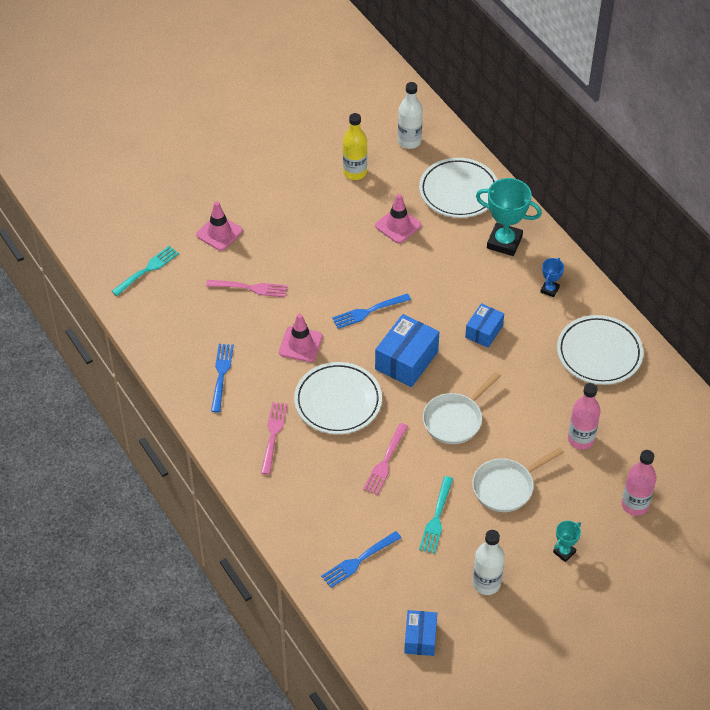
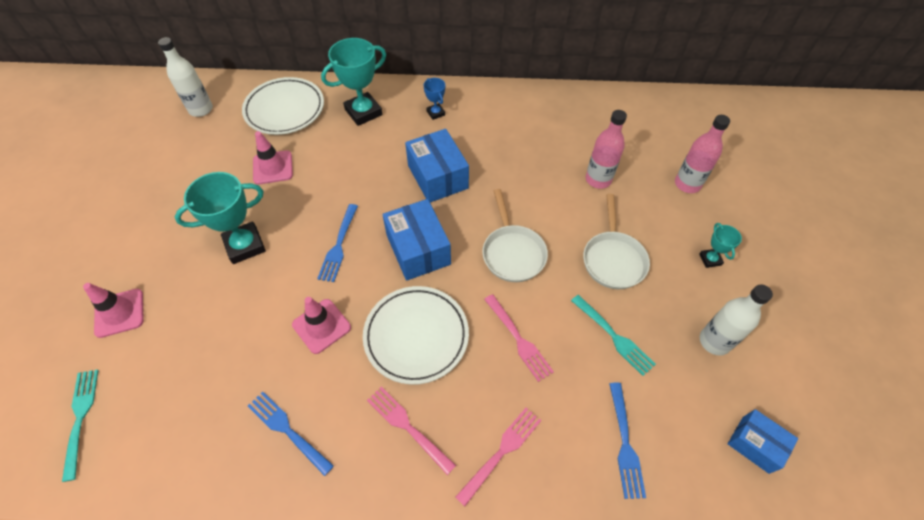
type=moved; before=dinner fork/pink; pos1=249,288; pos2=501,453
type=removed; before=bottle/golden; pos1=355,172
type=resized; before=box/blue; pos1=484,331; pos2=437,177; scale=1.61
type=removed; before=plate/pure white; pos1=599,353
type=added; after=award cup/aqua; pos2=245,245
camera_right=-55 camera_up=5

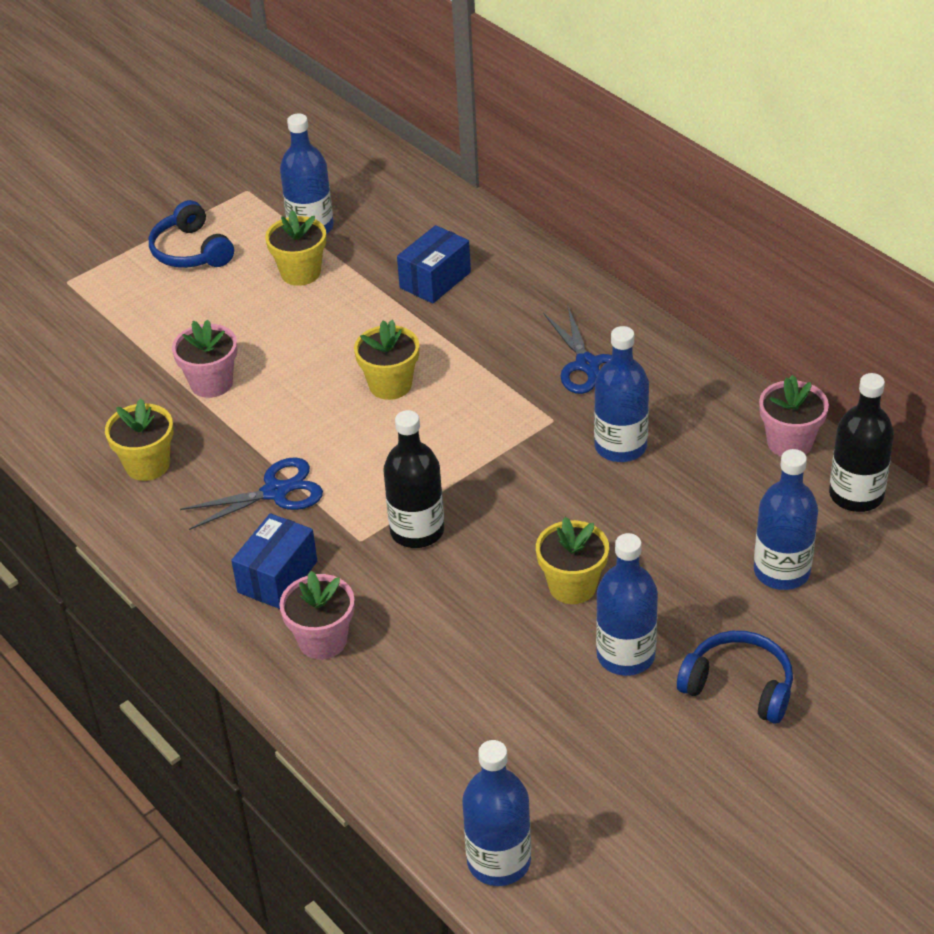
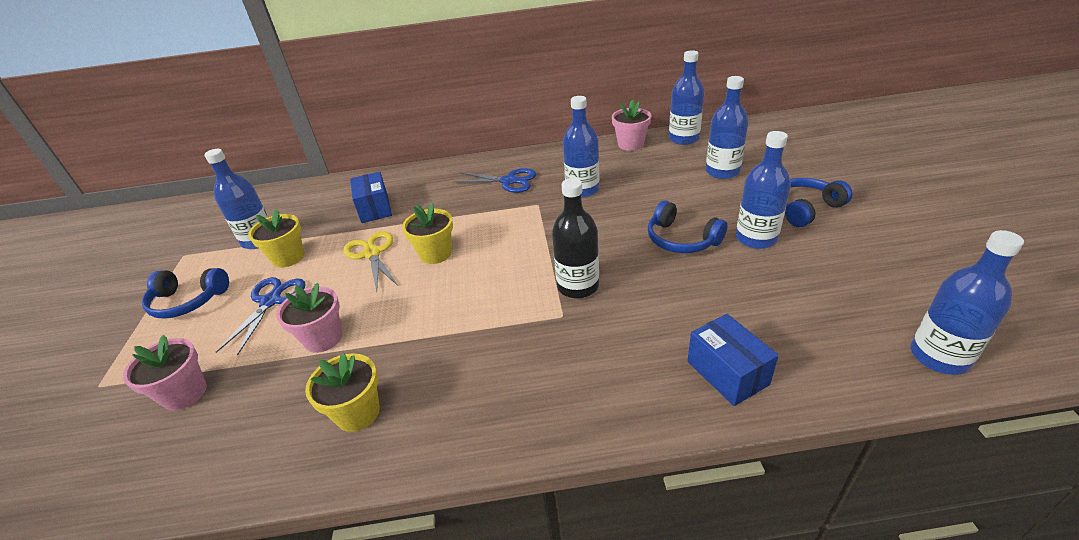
type=moved; before=scissors/blue; pos1=275,492; pos2=271,301
type=moved; before=box/blue; pos1=277,577; pos2=727,373
type=moved; before=flower pot/pink; pos1=322,640; pos2=185,393
type=replaced; before=flower pot/golden; after=headphones/blue; pos1=572,586; pos2=681,239
type=recoloured; before=bottle/ebony; after=bottle/blue; pos1=856,495; pos2=683,139
type=added; after=scissors/golden; pos2=372,253
camera_right=-55 camera_up=-5

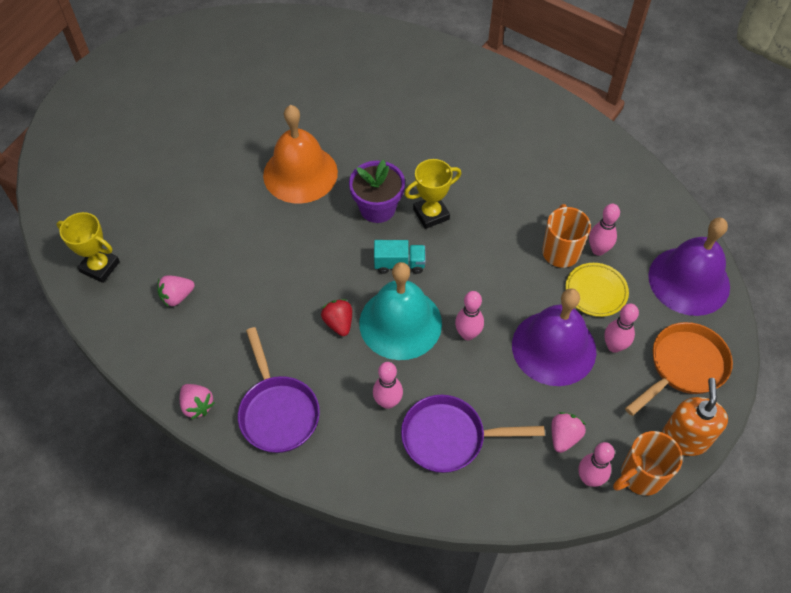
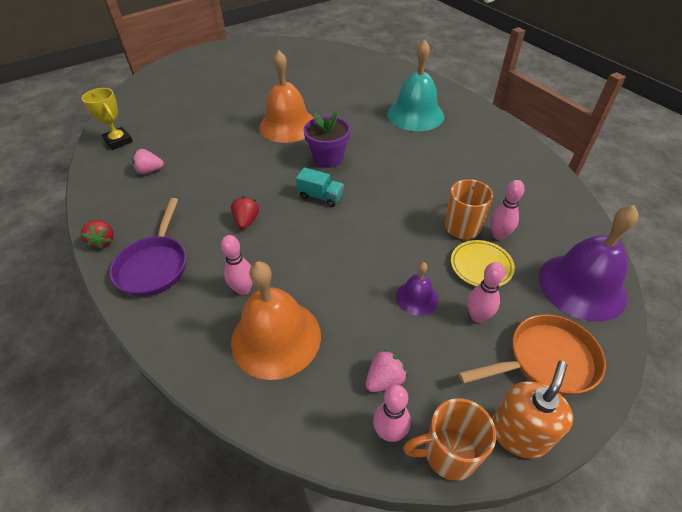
type=recoloured; before=toy strawberry/pink; after=toy strawberry/crimson; pos1=197,405; pos2=103,241
type=moved; before=hand bell/aqua; pos1=400,323; pos2=415,115
type=replaced; before=frying pan/royal purple; after=hand bell/orange-coloured; pos1=449,437; pos2=276,338
type=removed; before=award cup/golden; pos1=431,214
type=removed; before=bowling pin/pink; pos1=467,334
type=resized; before=hand bell/royal purple; pos1=554,348; pos2=417,298; scale=0.5
camera_right=25 camera_up=-10

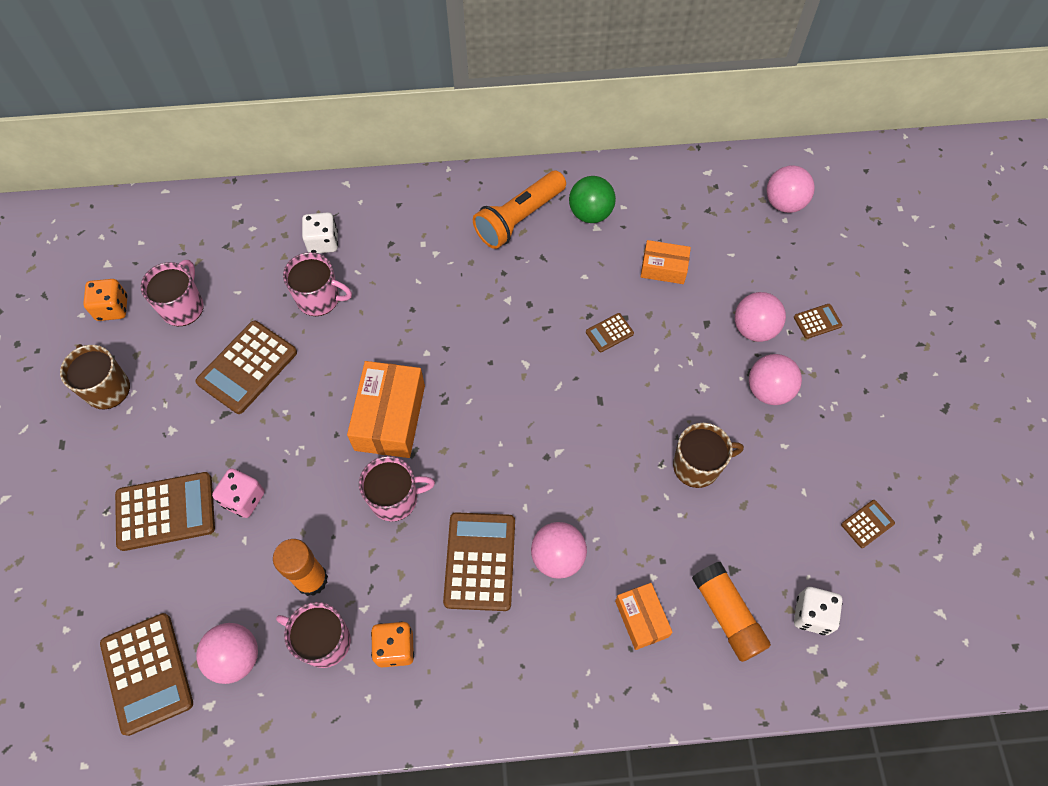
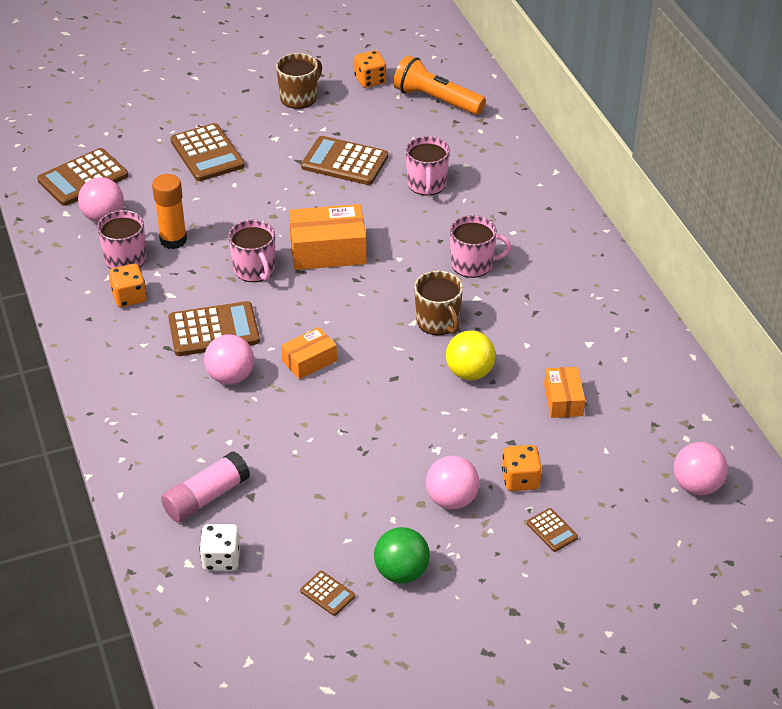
type=moved; before=tea mug/pink; pos1=183,307; pos2=473,264
type=removed; before=dice/pink; pos1=244,499
type=removed; before=dice/pure white; pos1=323,242
type=moved; before=torch/orange-coloured; pos1=519,218; pos2=436,100
type=moved; before=sphere/leaf-green; pos1=590,213; pos2=401,572
type=replaced; before=adding machine/russet; after=sphere/golden; pos1=609,333; pos2=469,372
type=moved; before=box/orange-coloured; pos1=641,619; pos2=309,361
type=moved; before=tea mug/russet; pos1=697,466; pos2=438,322
type=recoloured; before=glue stick/orange-coloured; after=glue stick/pink; pos1=727,615; pos2=206,497
type=replaced; before=sphere/pink; after=dice/orange-coloured; pos1=754,329; pos2=520,479
camera_right=75 camera_up=-20

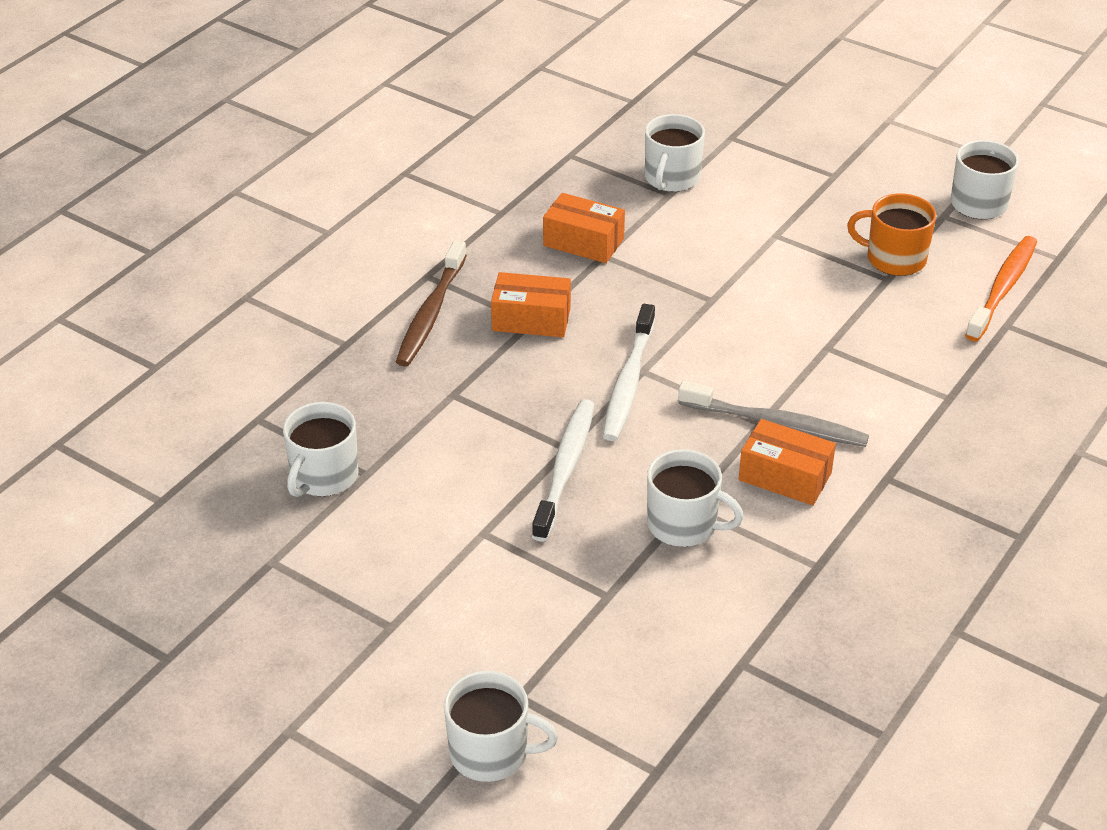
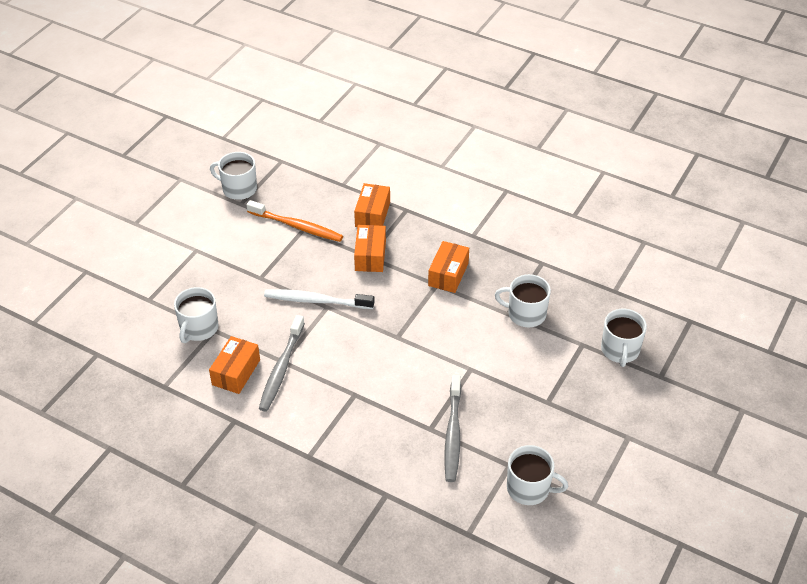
type=replaced; before=dental brush/russet; after=box/orange-coloured; pos1=431,313; pos2=372,214
type=moved; before=tea mug/pure white; pos1=491,752; pos2=620,350
type=removed; before=dental brush/pure white; pos1=565,469
type=replaced; before=tea mug/orange-coloured; after=dental brush/ash-grey; pos1=894,259; pos2=453,433
type=moved; before=dental brush/orange-coloured; pos1=1002,289; pos2=296,226
camera_right=85 camera_up=5

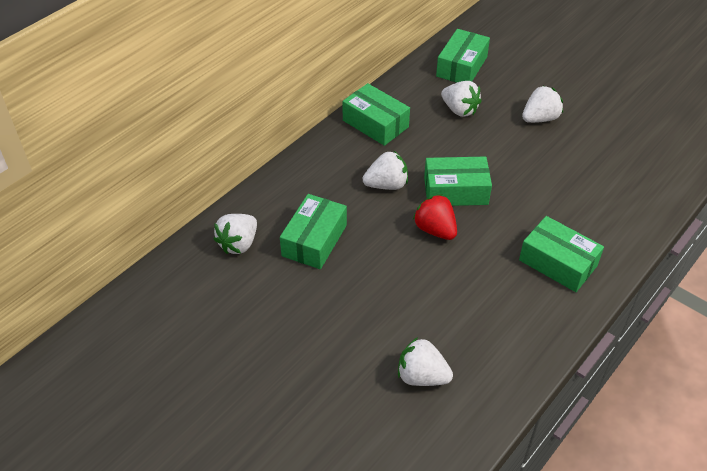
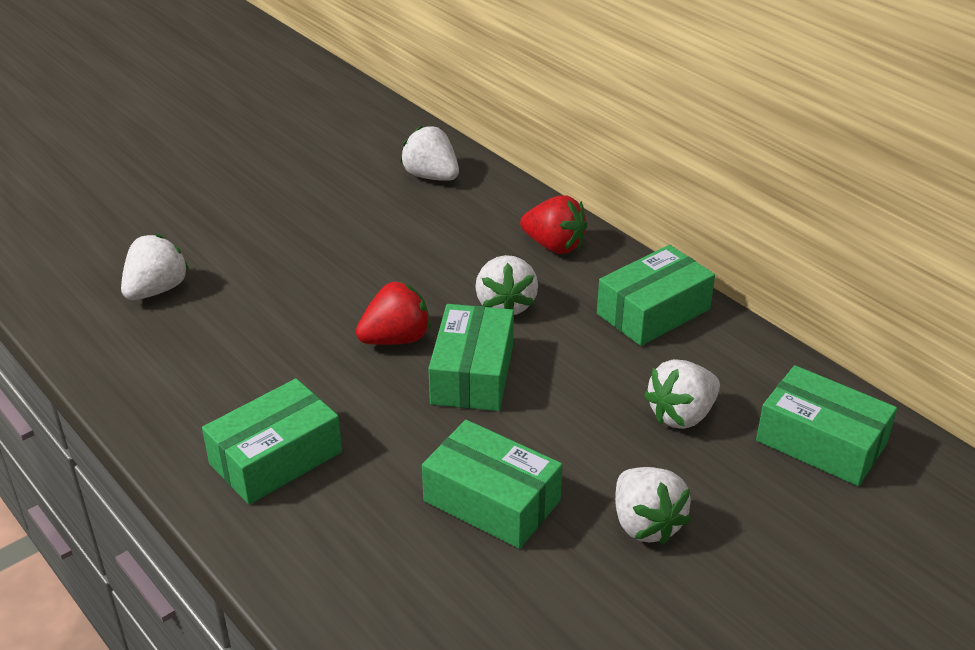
type=moved; before=box/leaf-green; pos1=314,240; pos2=492,500
type=added; after=toy strawberry/crimson; pos2=554,246
camera_right=100 camera_up=-10

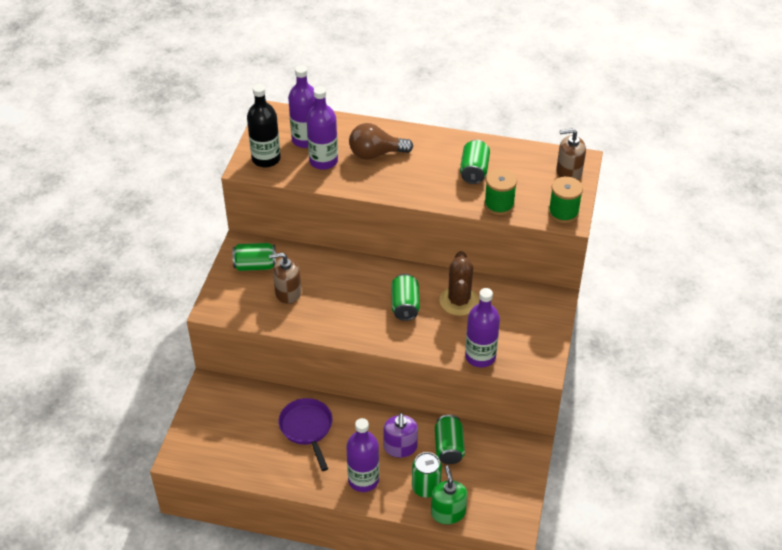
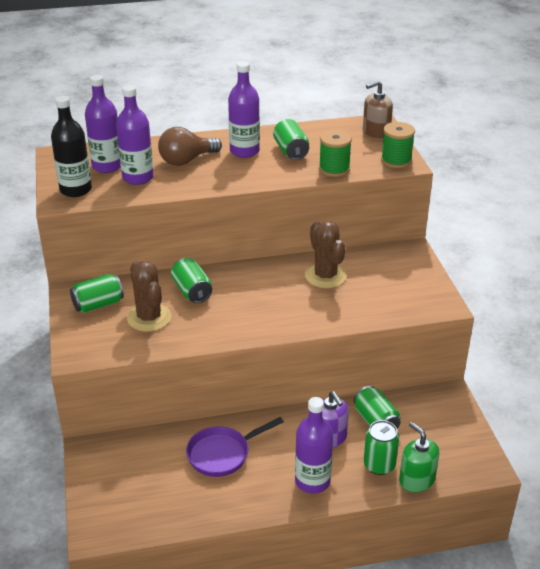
type=replaced; before=soap dispenser/russet; after=saguaro cactus/russet; pos1=288,293; pos2=149,318
type=turned; before=frying pan/royal purple; pos1=307,428; pos2=222,454; turn=-75
type=moved; before=soda can/leaf-green; pos1=405,305; pos2=192,291
type=moved; before=bottle/royal purple; pos1=480,356; pos2=244,151
camera_right=-25 camera_up=-10

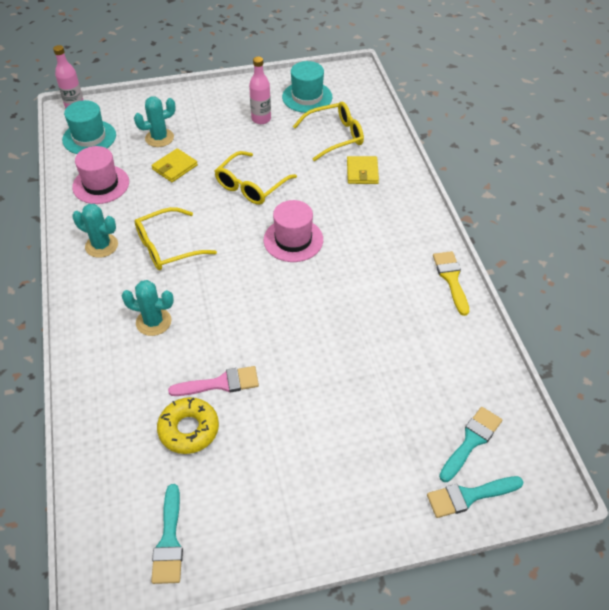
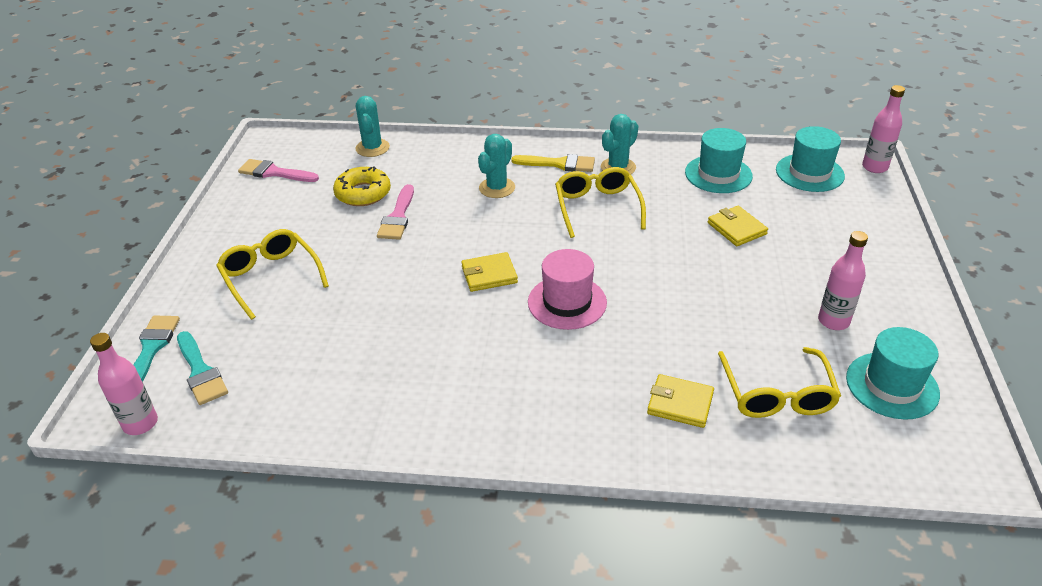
type=recoloured; before=hat/pink; after=hat/aqua; pos1=101,184; pos2=718,174
type=moved; before=saguaro cactus/aqua; pos1=159,138; pos2=372,148
type=recoloured; before=brush/aqua; after=brush/pink; pos1=169,541; pos2=274,172
type=moved; before=spectacles/golden; pos1=251,186; pos2=270,277
type=moved; before=brush/golden; pos1=451,279; pos2=559,164
type=added; after=bottle/pink; pos2=140,423
type=added; after=card wallet/golden; pos2=489,274
camera_right=110 camera_up=-10

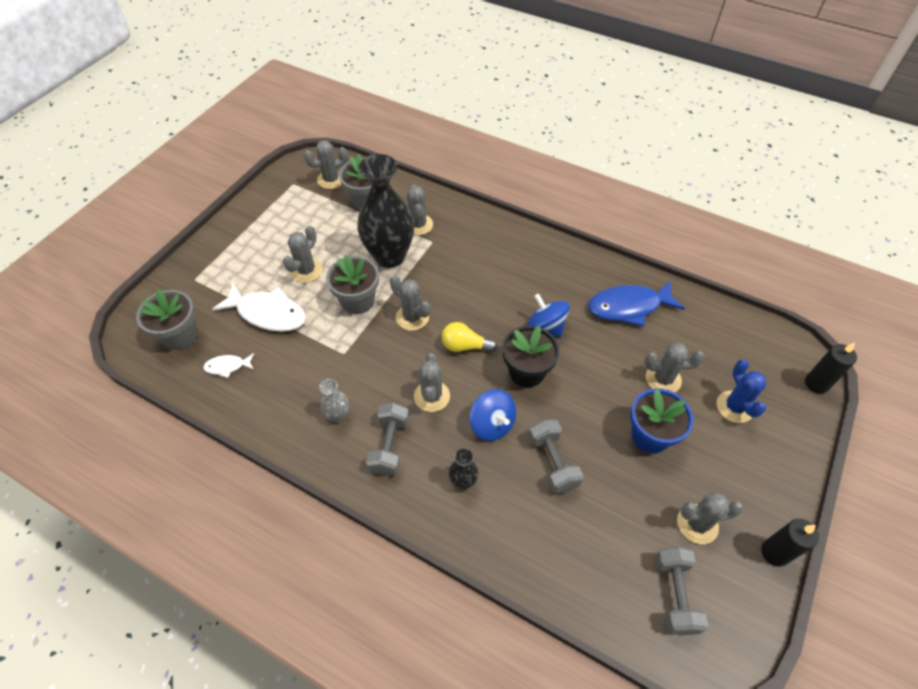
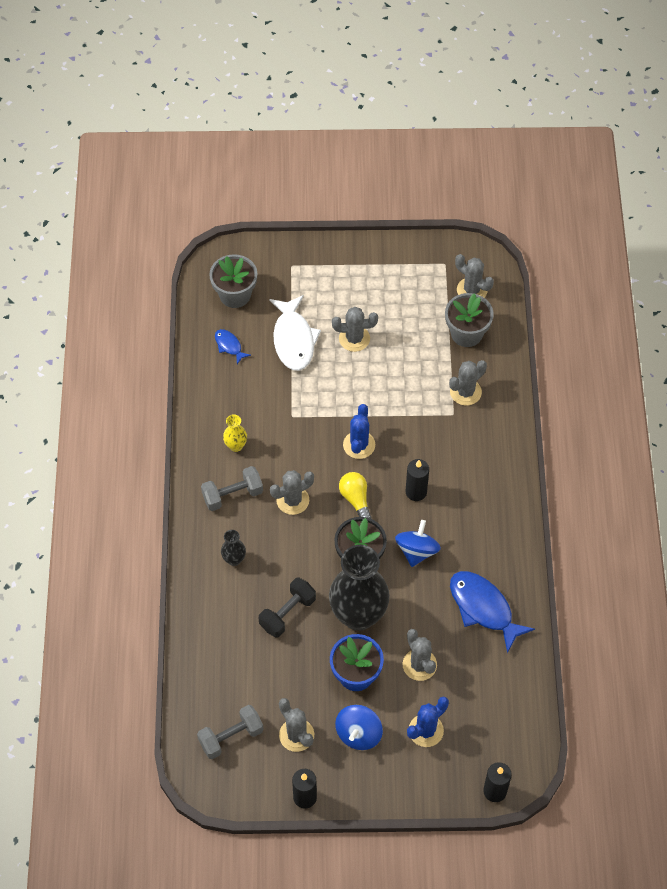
type=recoloured; before=toy fish/pure white; after=toy fish/blue; pos1=227,367; pos2=229,346
type=recoloured; before=tall vase/ash-grey; after=tall vase/golden; pos1=338,415; pos2=236,446
type=removed; before=flower pot/ash-grey; pos1=357,301
type=moved; before=tall vase/ebony; pos1=390,256; pos2=358,615
type=recoloured; before=saguaro cactus/ash-grey; after=saguaro cactus/blue; pos1=412,317; pos2=359,445
type=moved; before=spinning top/blue; pos1=492,424; pos2=358,734
type=recoloured; before=dumbbell/ash-grey; after=dumbbell/ebony; pos1=552,462; pos2=287,613
type=added; after=candle/ebony; pos2=416,492
camera_right=60 camera_up=5

